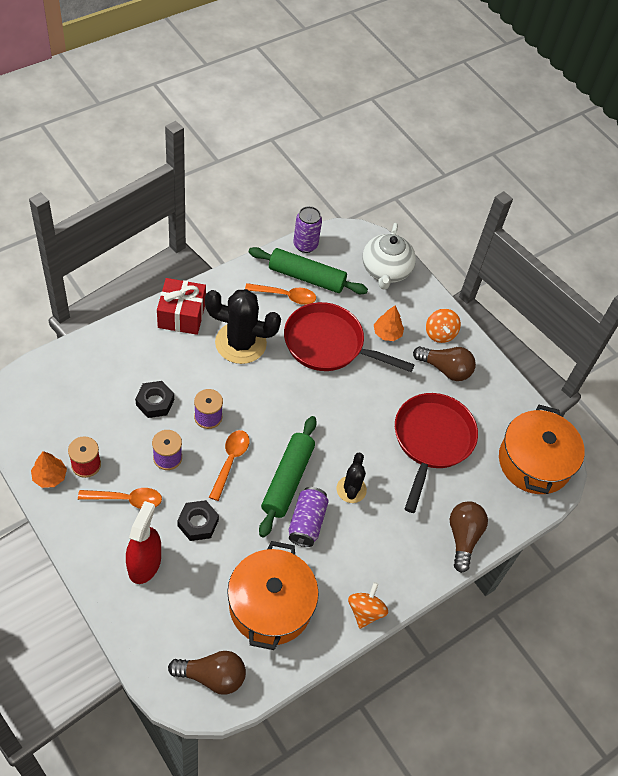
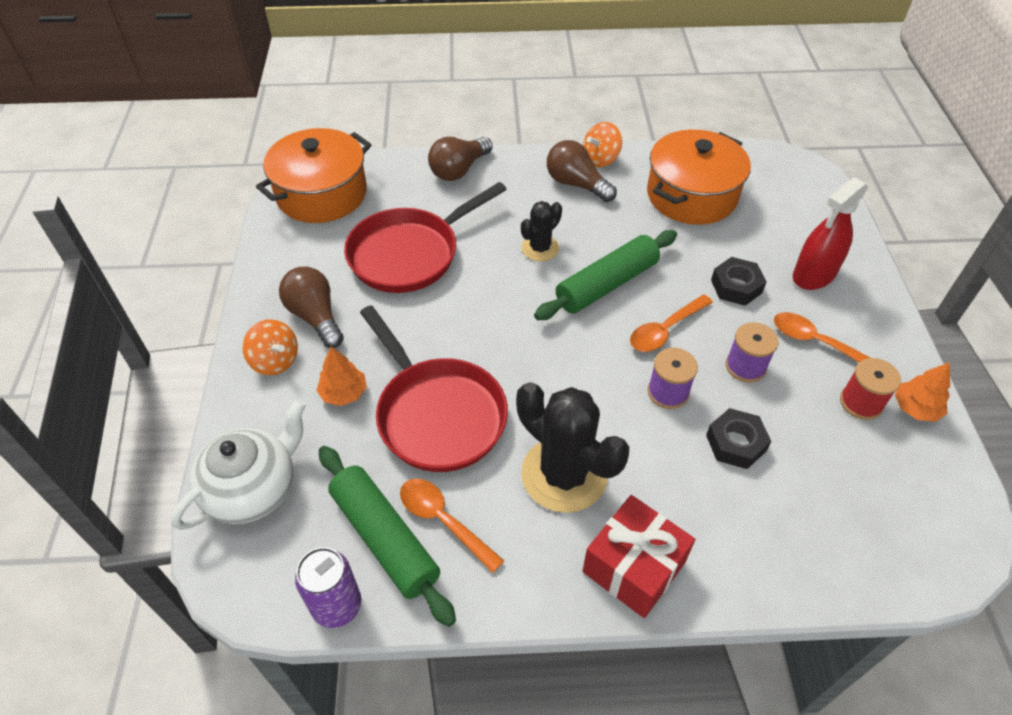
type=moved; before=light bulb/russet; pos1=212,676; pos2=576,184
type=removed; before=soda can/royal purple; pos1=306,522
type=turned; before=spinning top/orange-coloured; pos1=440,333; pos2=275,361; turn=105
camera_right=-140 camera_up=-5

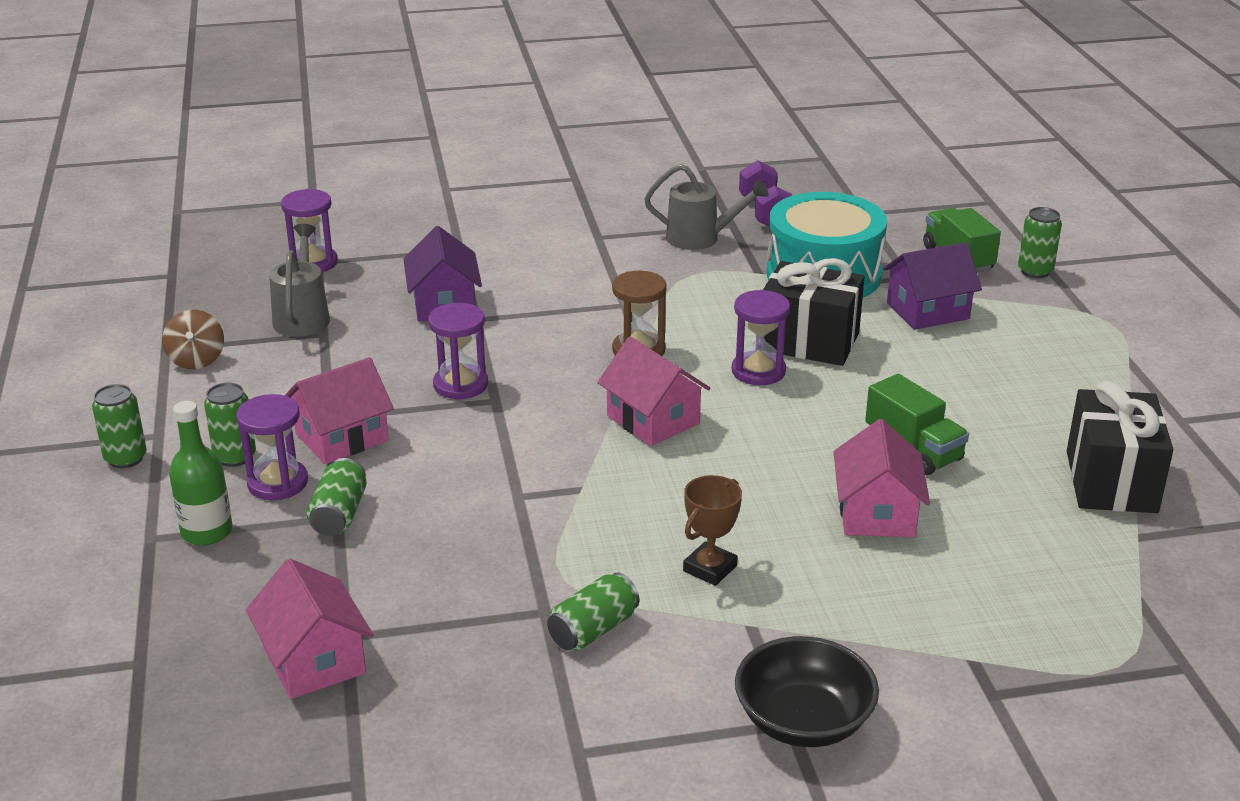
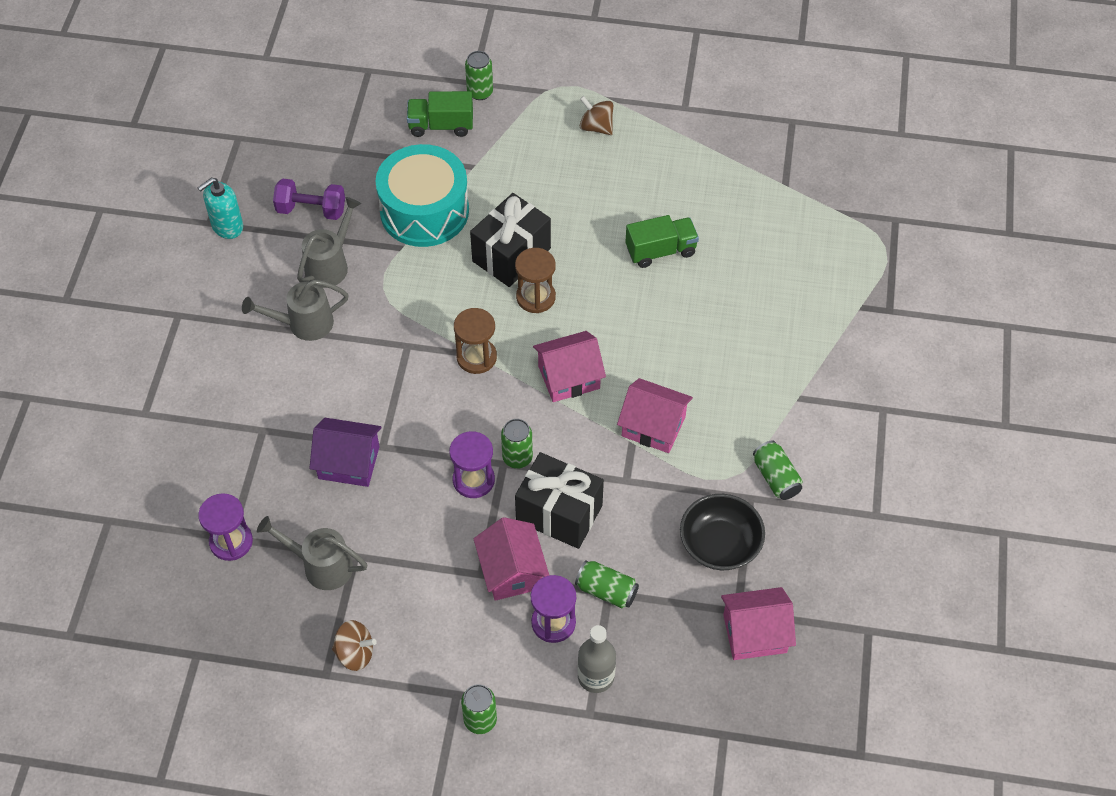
type=recoloured; before=bottle/leaf-green; after=bottle/ash-grey; pos1=207,532; pos2=596,676
type=moved; before=soda can/leaf-green; pos1=235,457; pos2=517,458
type=removed; before=award cup/russet; pos1=710,568
type=recoloured; before=sand timer/royal purple; after=sand timer/russet; pos1=758,371; pos2=535,297
type=moved; before=bowl/ebony; pos1=803,721; pos2=720,544
type=moved; before=cottage/pink; pos1=876,513; pos2=653,426
type=removed; before=cottage/royal purple; pos1=928,311
type=moved; before=wrapped gift/ebony; pos1=1111,482; pos2=559,513
type=added; after=soap dispenser/aqua; pos2=227,226
type=added; after=watering pot/ash-grey; pos2=303,324
type=added; after=spinning top/russet; pos2=596,127
camera_right=-70 camera_up=25

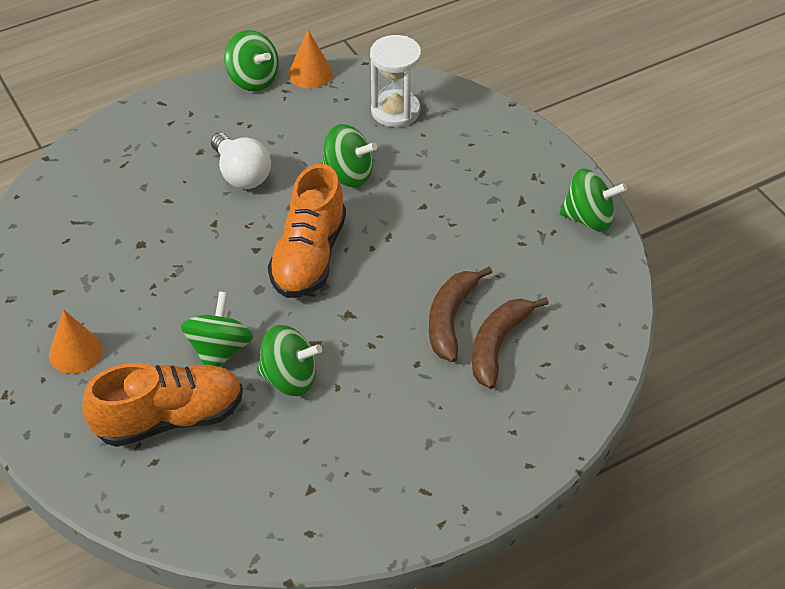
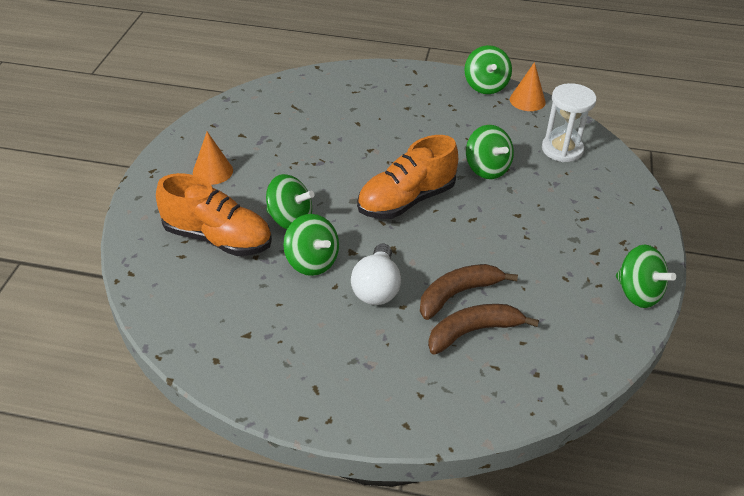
type=turned; before=spinning top/leaf-green; pos1=219,350; pos2=290,220; turn=60
type=moved; before=light bulb/pure white; pos1=241,174; pos2=376,288
camera_right=40 camera_up=-5

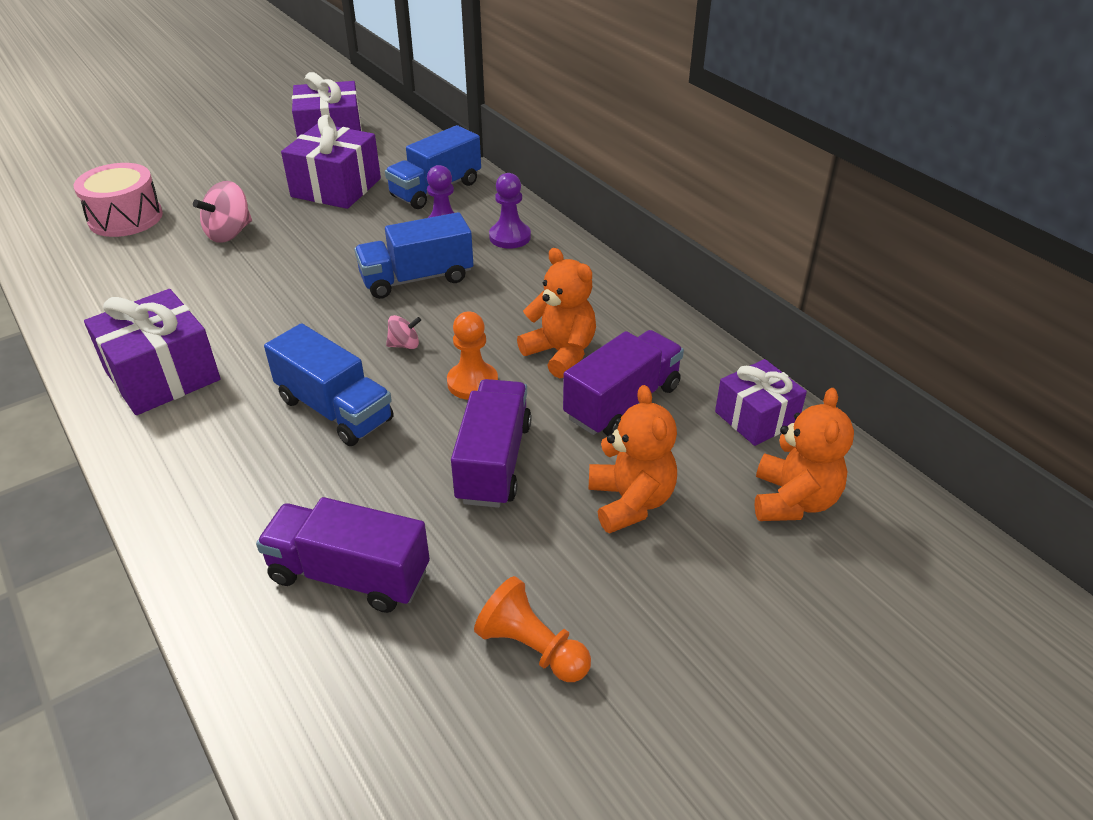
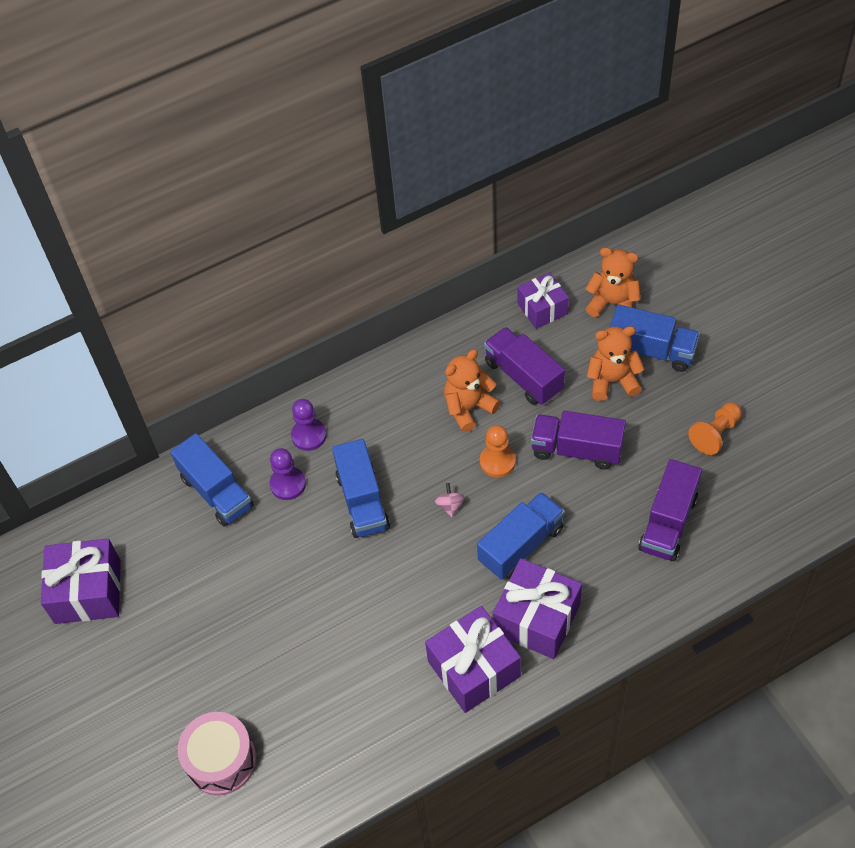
type=removed; before=spinning top/pink; pos1=229,233
type=moved; before=wrapped gift/royal purple; pos1=336,187; pos2=536,619
type=added; after=lorry/blue; pos2=651,351
camera_right=-80 camera_up=15

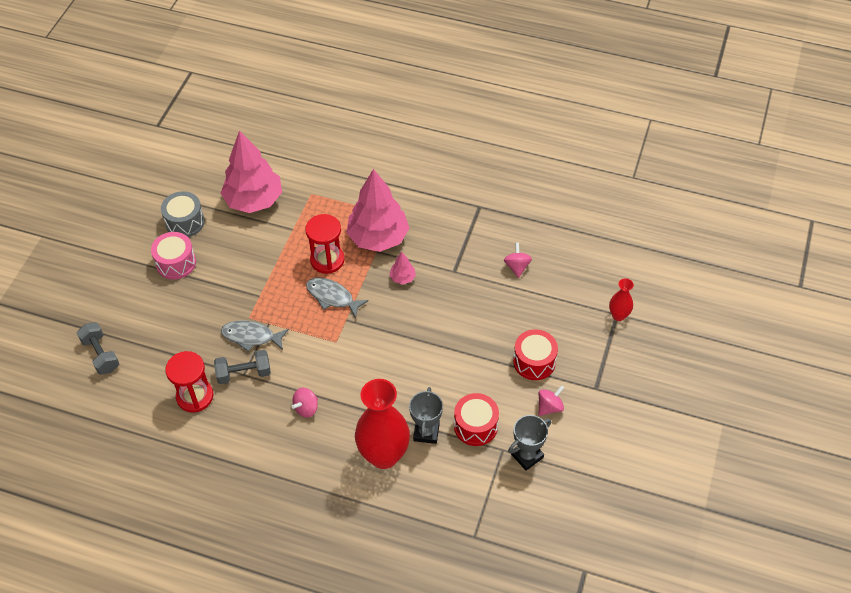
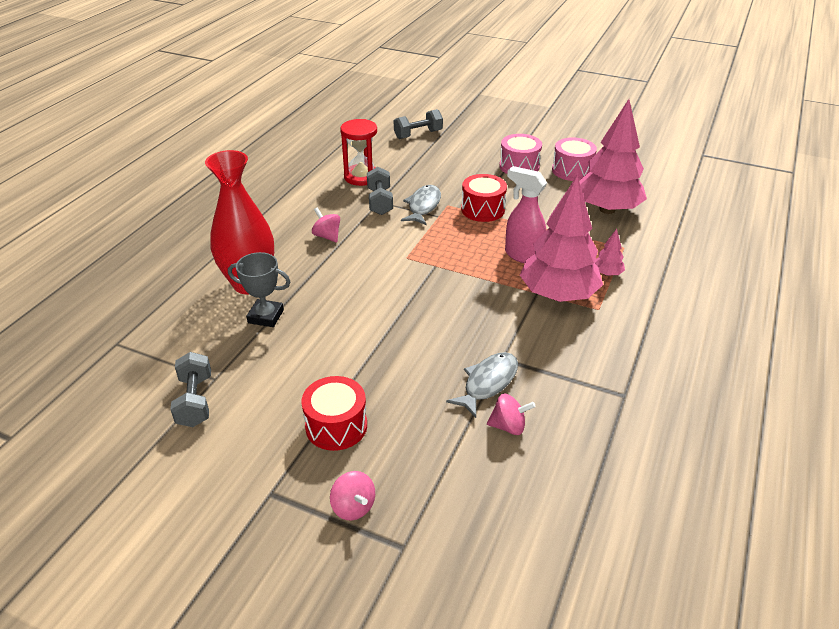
type=recoloured; before=drum/ash-grey; after=drum/pink; pos1=185,222; pos2=572,170
type=replaced; before=sand timer/crimson; after=sprayer/pink; pos1=327,260; pos2=522,255
type=moved; before=toy fish/ash-grey; pos1=332,297; pos2=488,383
type=moved; before=tree/pink; pos1=402,278; pos2=607,273
type=moved; before=drum/crimson; pos1=475,426; pos2=483,209
type=replaced; before=award cup/ash-grey; after=dumbbell/ash-grey; pos1=527,456; pos2=195,401
type=moved; before=spinning top/pink; pos1=549,407; pos2=353,507
type=removed; before=tall vase/crimson; pos1=618,315
camera_right=95 camera_up=-15

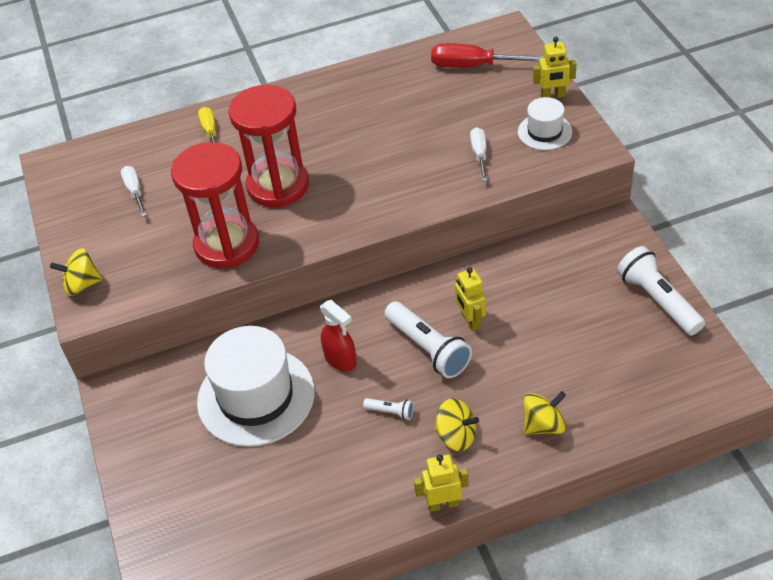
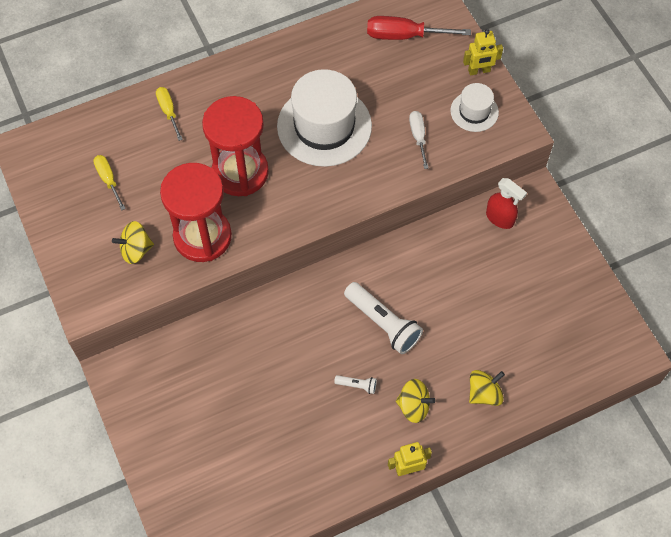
type=moved; before=spinning top/golden; pos1=82,284; pos2=136,250
type=recoloured; before=screwdriver/pure white; after=screwdriver/golden; pos1=135,191; pos2=108,180
type=moved; before=hat/pure white; pos1=256,396; pos2=324,126
type=moved; before=sprayer/crimson; pos1=341,360; pos2=500,218
type=removed; before=toy robot/golden; pos1=470,321
type=removed; before=torch/pure white; pos1=658,301
camera_right=-10 camera_up=15

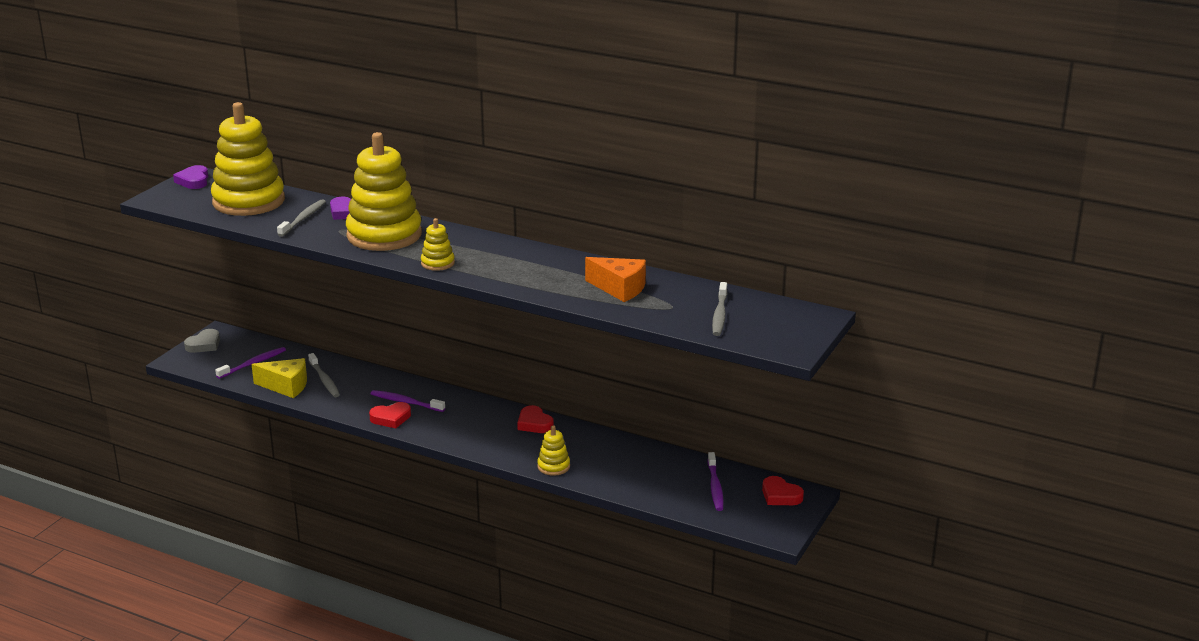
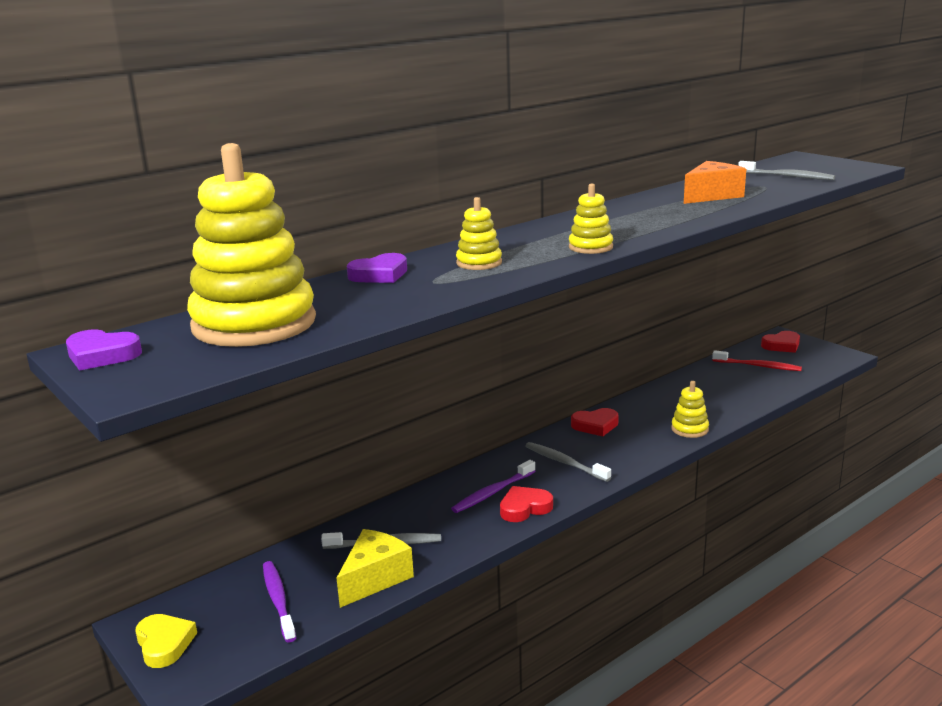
type=recoloured; before=love heart/ash-grey; after=love heart/golden; pos1=204,345; pos2=164,644
type=moved; before=dental brush/ash-grey; pos1=303,219; pos2=564,462
type=resized; before=ring stacker/golden; pos1=384,235; pos2=479,263; scale=0.43
type=turned; before=love heart/crimson; pos1=391,418; pos2=524,508; turn=-120
type=recoloured; before=dental brush/royal purple; after=dental brush/crimson; pos1=715,487; pos2=758,366
camera_right=-65 camera_up=-5

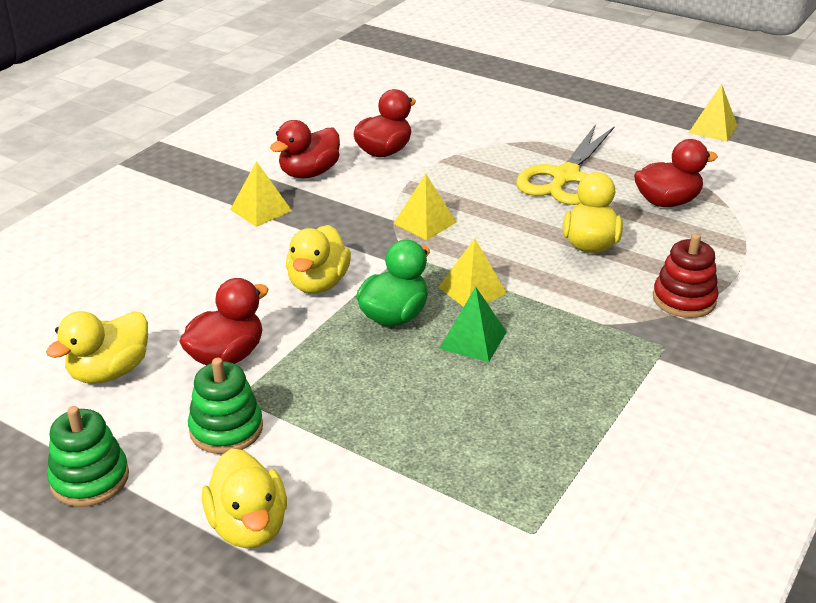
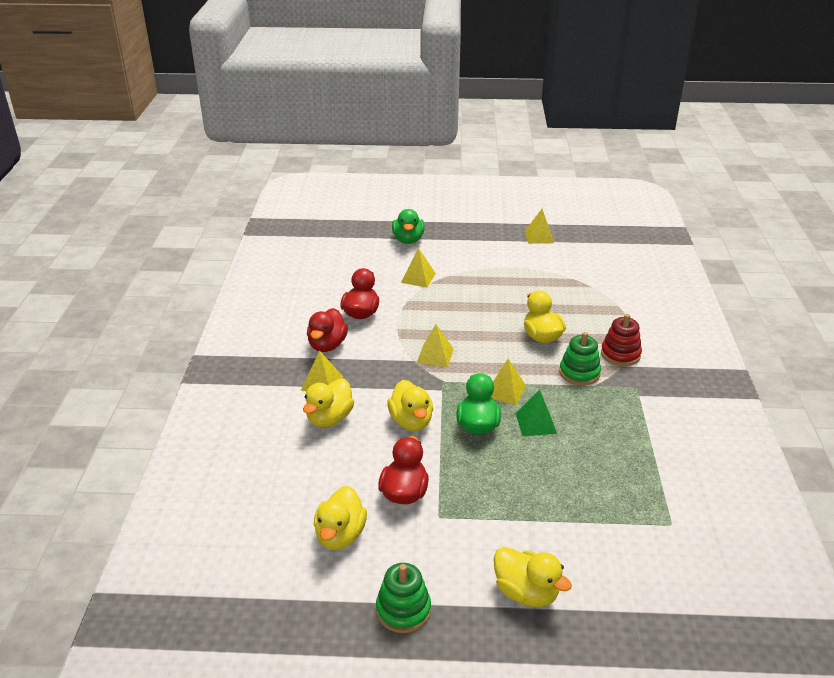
type=moved; before=ring stacker/leaf-green; pos1=226,429; pos2=579,373
type=removed; before=scissors/golden; pos1=565,177
type=removed; before=duck/crimson; pos1=667,202
type=added; after=duck/golden; pos2=329,418
type=added; after=duck/leaf-green; pos2=408,240
type=added; after=pyramid/golden; pos2=418,278
camera_right=-30 camera_up=0

